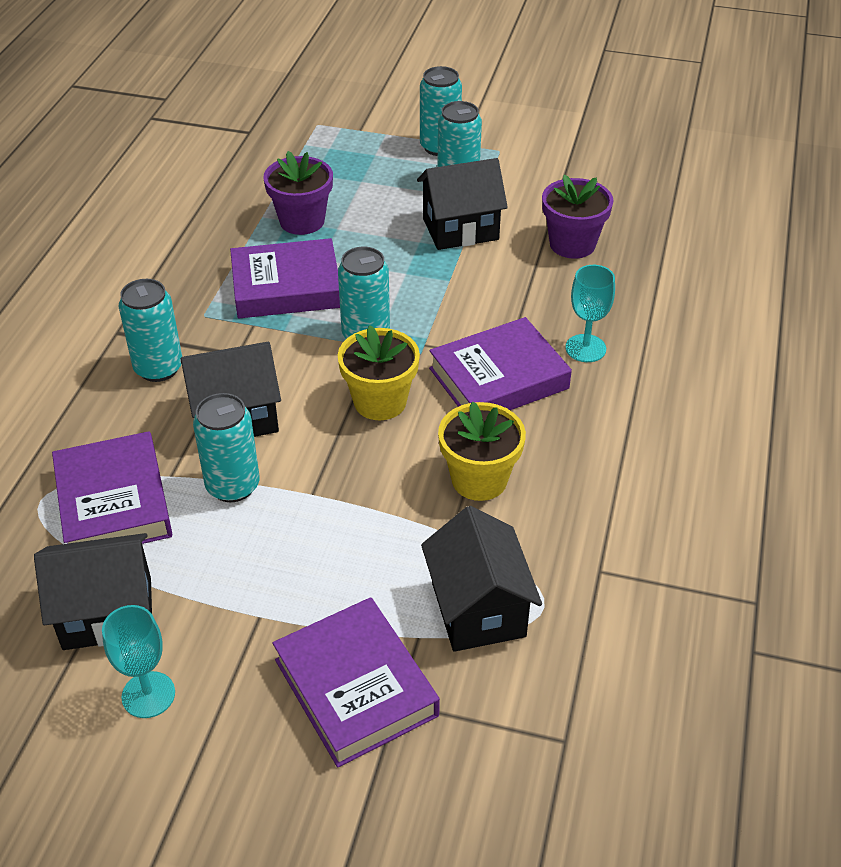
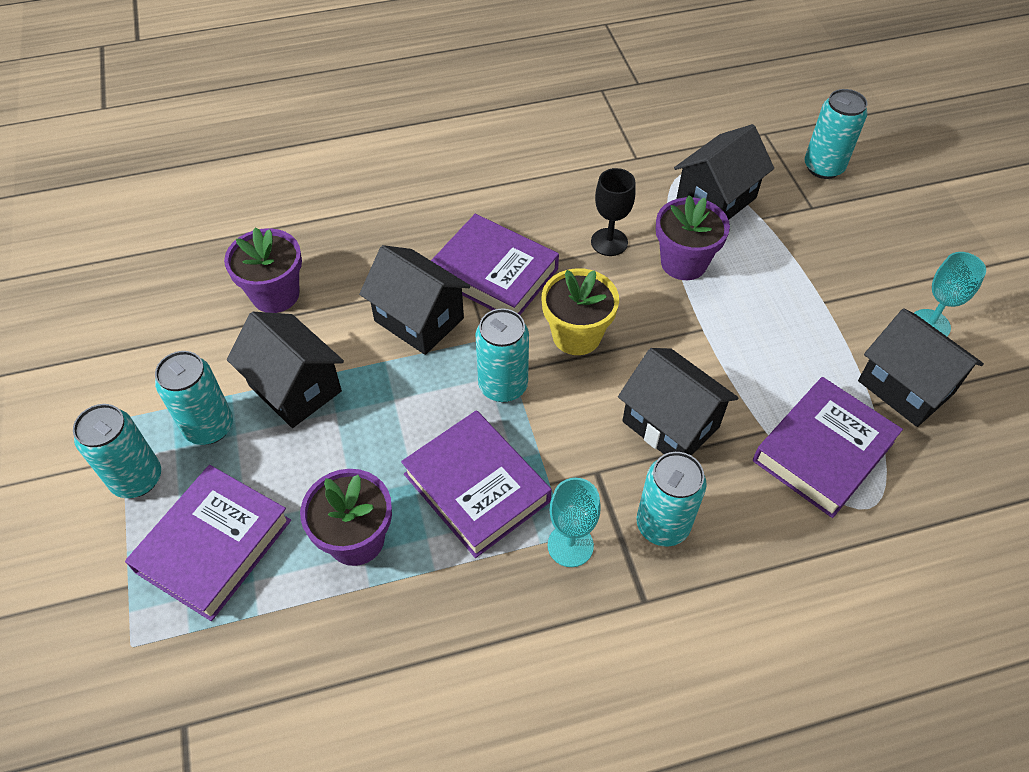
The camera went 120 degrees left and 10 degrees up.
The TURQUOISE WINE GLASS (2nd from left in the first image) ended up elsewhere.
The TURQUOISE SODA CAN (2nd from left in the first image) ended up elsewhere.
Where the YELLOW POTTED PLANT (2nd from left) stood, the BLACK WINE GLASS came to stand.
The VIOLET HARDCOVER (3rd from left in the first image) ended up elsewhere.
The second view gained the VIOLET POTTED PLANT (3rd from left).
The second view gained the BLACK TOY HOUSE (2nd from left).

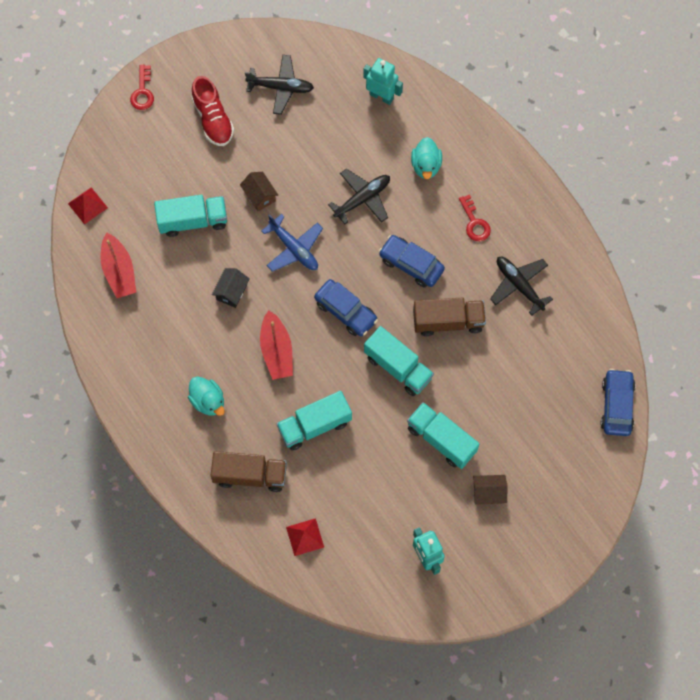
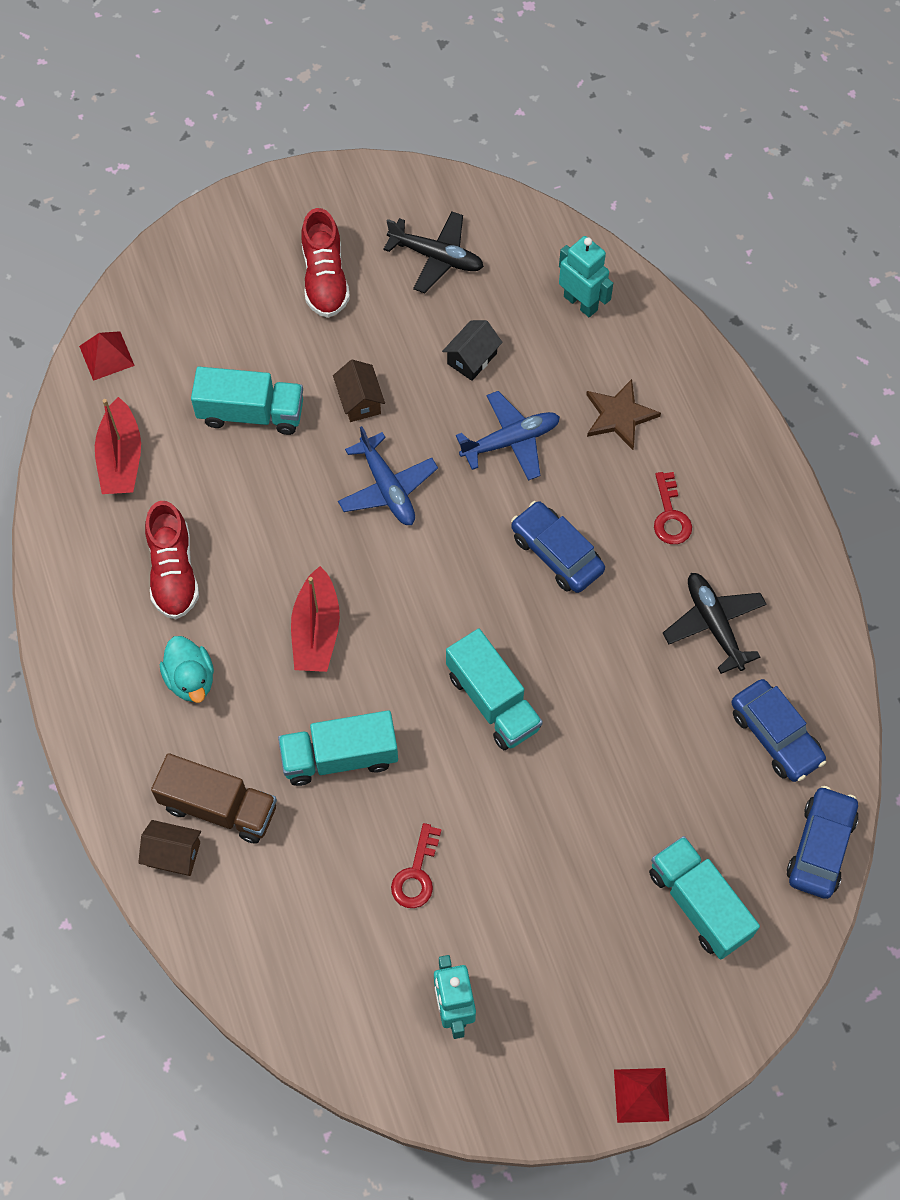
The camera went 15 degrees right and 5 degrees down.
The RED KEY (1st from left) ended up elsewhere.
Where the TURQUOISE TOY DUCK (2nd from left) stood, the DARK BROWN FIVE-POINTED STAR came to stand.
What was the BLACK AEROPLANE (2nd from left) turned into the ROYAL BLUE AEROPLANE (2nd from left).
The BLACK TOY HOUSE ended up elsewhere.
The ROYAL BLUE TOY CAR (1st from left in the first image) ended up elsewhere.
The second view lost the DARK BROWN TOY TRUCK (2nd from left).
The TURQUOISE TOY TRUCK (4th from left) ended up elsewhere.
The DARK BROWN TOY HOUSE (2nd from left in the first image) ended up elsewhere.
The RED PYRAMID (2nd from left) ended up elsewhere.
The second view gained the RED LACE-UP SHOE (1st from left).

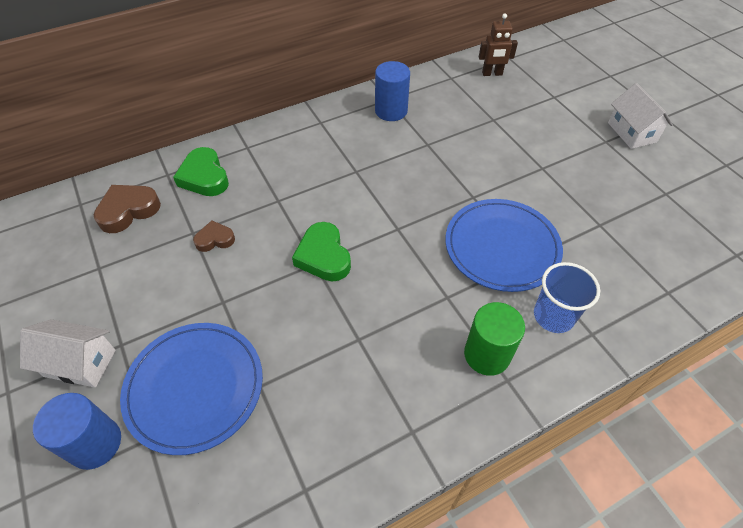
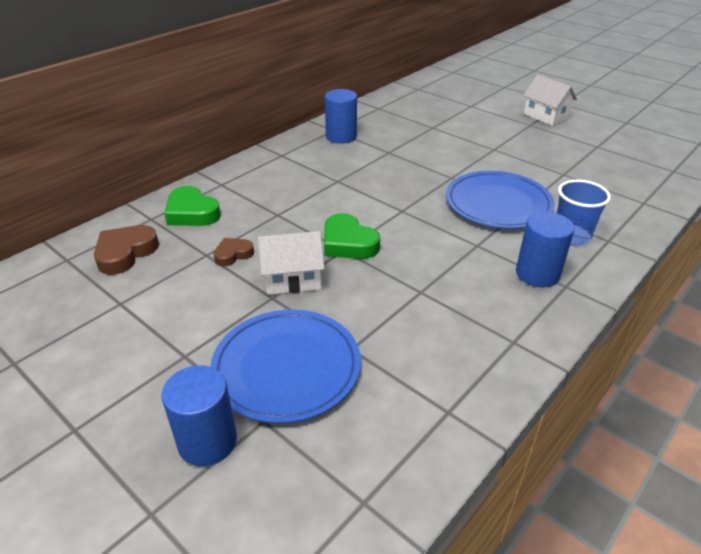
The camera went 20 degrees left and 15 degrees down.
The second view lost the DARK BROWN ROBOT.
What was the GREEN SOLID CYLINDER turned into the ROYAL BLUE SOLID CYLINDER (3rd from left).
The PURE WHITE TOY HOUSE (1st from left) ended up elsewhere.

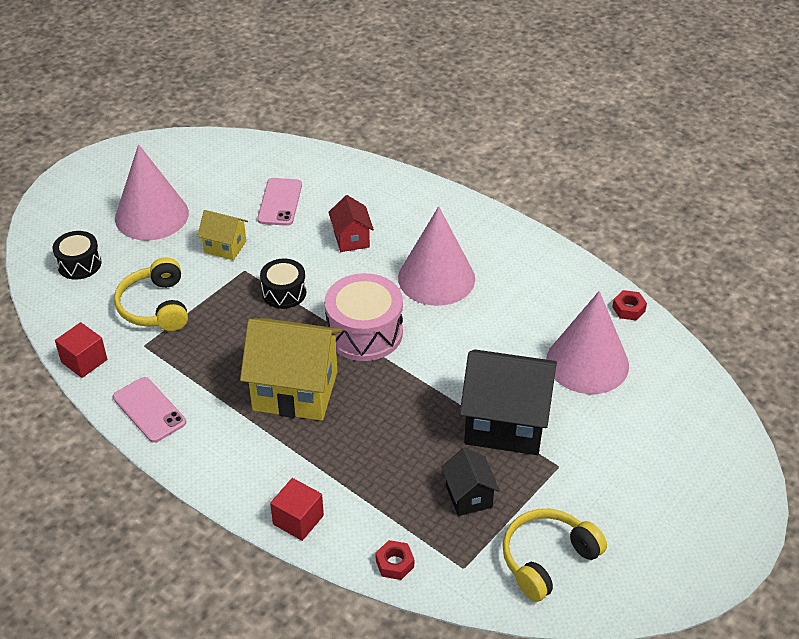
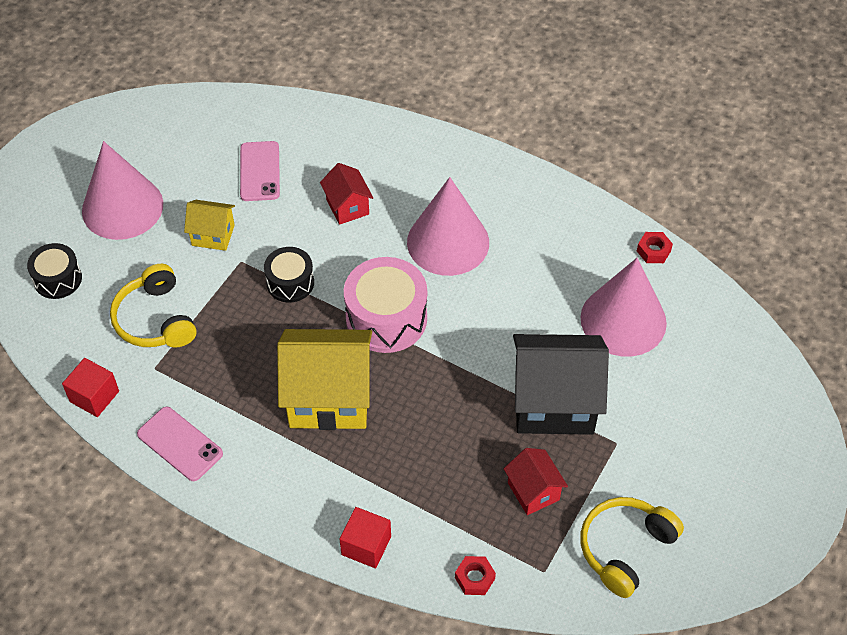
The camera went 10 degrees left and 10 degrees up.
What was the BLACK TOY HOUSE (1st from left) turned into the RED TOY HOUSE (2nd from left).

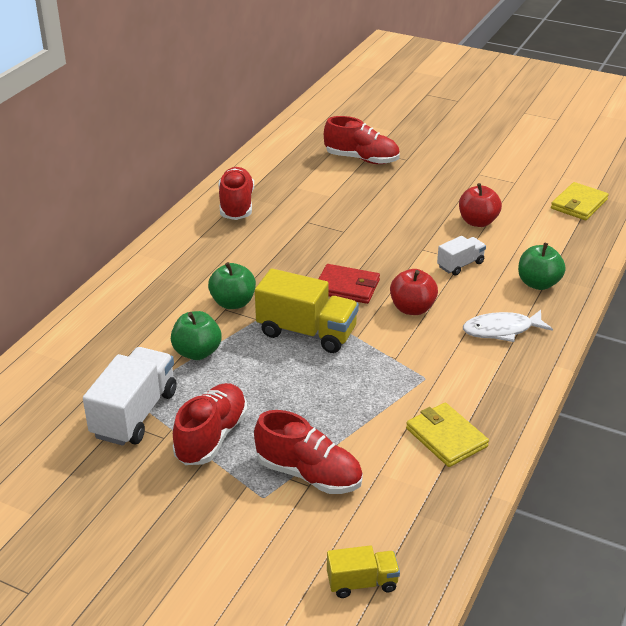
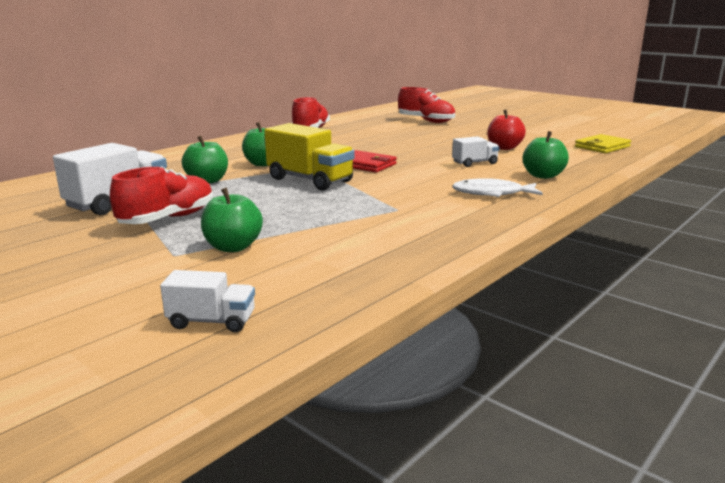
The camera went 15 degrees right and 15 degrees down.
The second view lost the RED APPLE FRUIT (1st from left).
The second view lost the YELLOW BILLFOLD (1st from left).
Where the RED LACE-UP SHOE (3rd from left) stood, the GREEN APPLE FRUIT (2nd from left) came to stand.
What was the YELLOW TOY TRUCK (2nd from left) turned into the PURE WHITE TOY TRUCK (2nd from left).

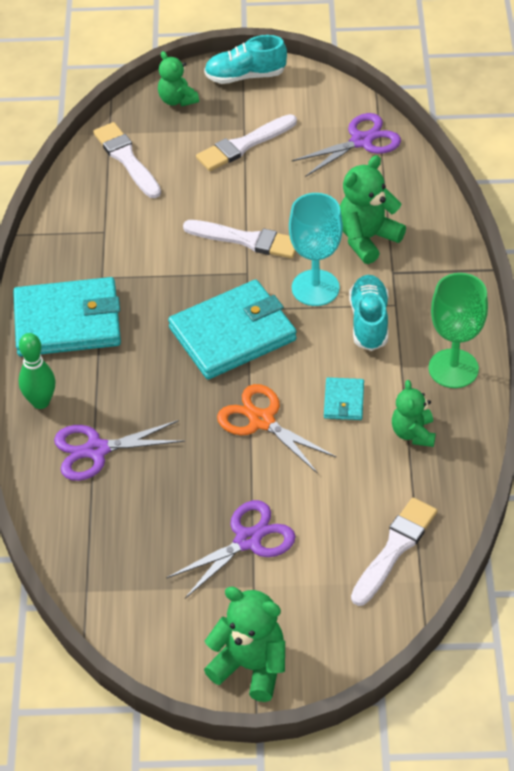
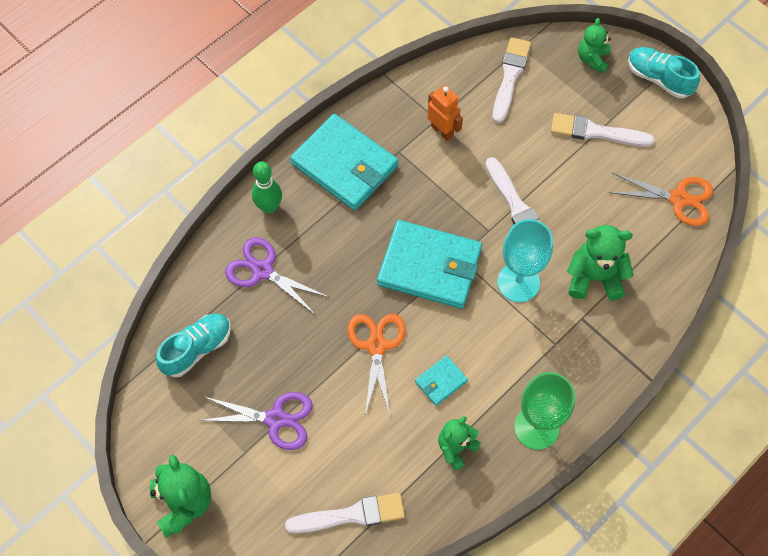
The camera went 45 degrees right and 15 degrees up.
What was the VIOLET SCISSORS (3rd from left) turned into the ORANGE SCISSORS (2nd from left).
The TURQUOISE LACE-UP SHOE (2nd from left in the first image) ended up elsewhere.
The second view gained the ORANGE ROBOT.

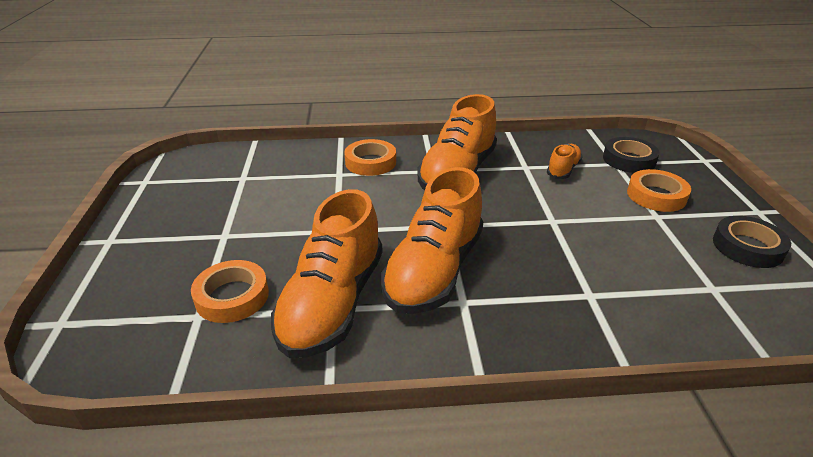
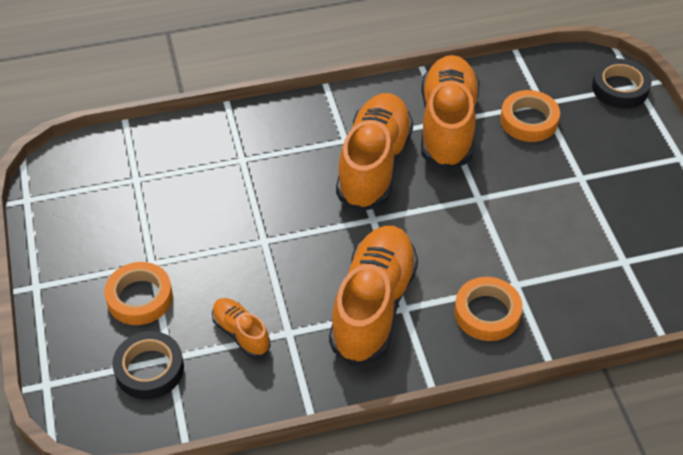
The camera went 170 degrees right and 15 degrees up.
The ORANGE LACE-UP SHOE (4th from left in the first image) ended up facing another way, 120 degrees clockwise from before.
The BLACK TAPE (2nd from left) ended up elsewhere.

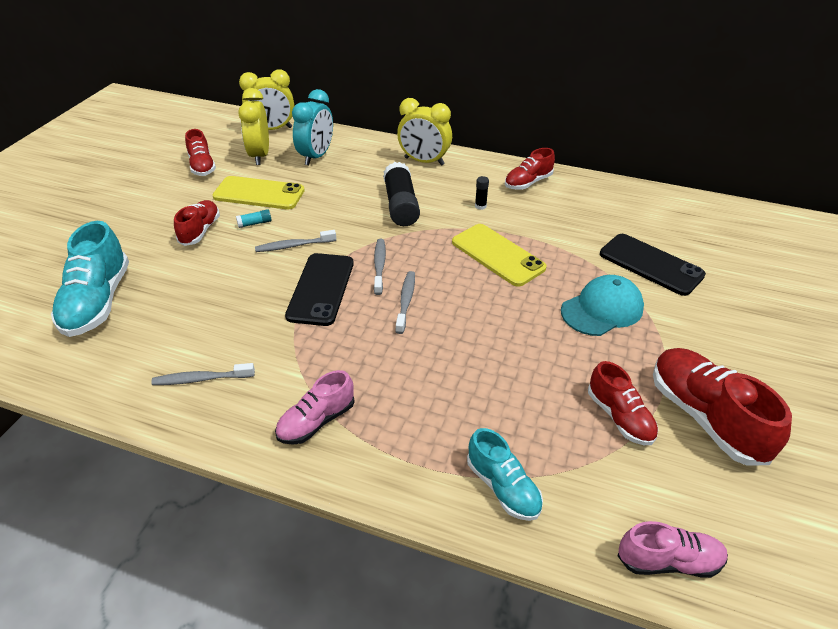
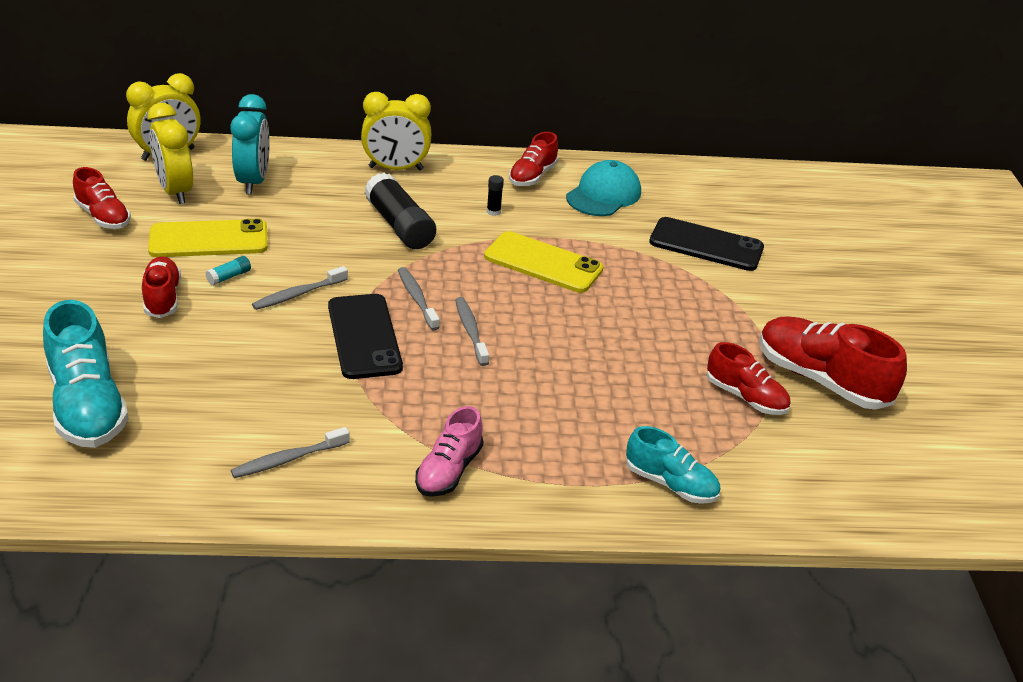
The camera went 25 degrees left and 5 degrees down.
The TURQUOISE BASEBALL CAP ended up elsewhere.
The second view lost the ROSY LACE-UP SHOE (2nd from left).

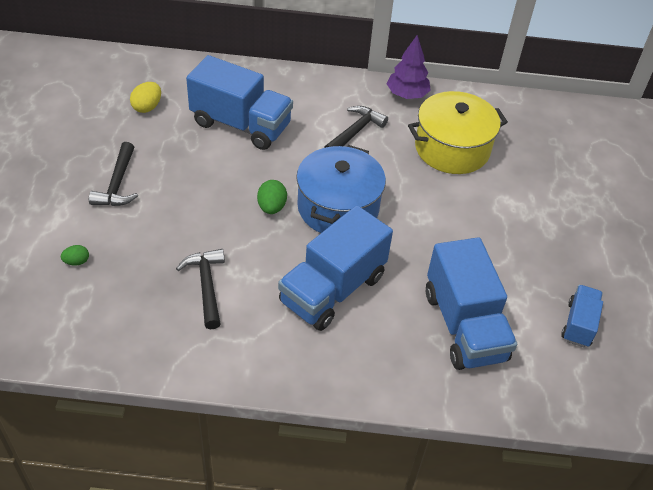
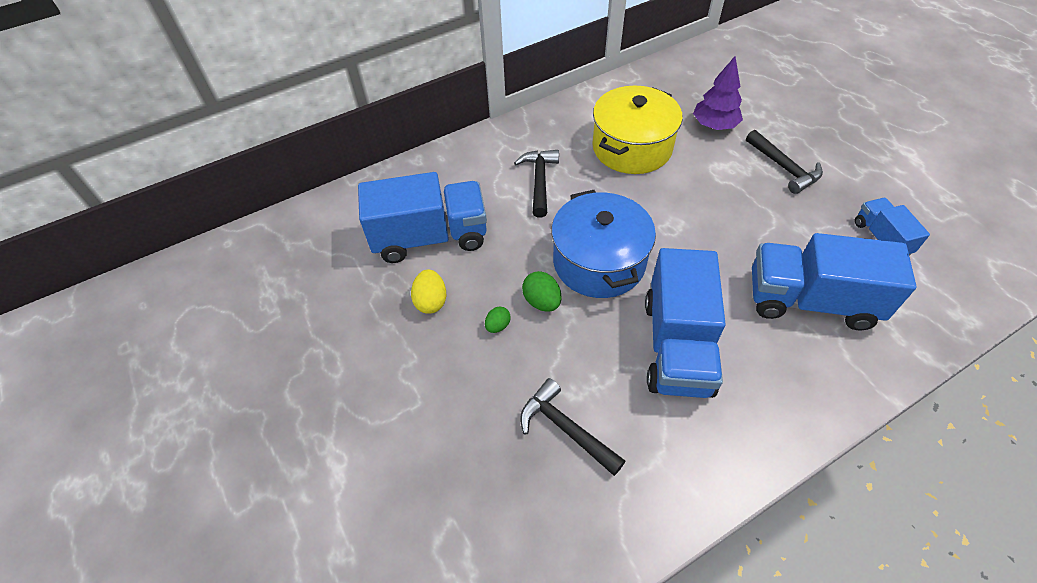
The camera went 30 degrees left and 5 degrees up.
The VIOLET FIR TREE ended up elsewhere.
The YELLOW EGG ended up elsewhere.
The BLACK HAMMER (1st from left in the first image) ended up elsewhere.
The ROYAL BLUE TOY TRUCK (3rd from left) ended up facing another way, 150 degrees clockwise from before.
The GREEN EGG (1st from left) ended up elsewhere.

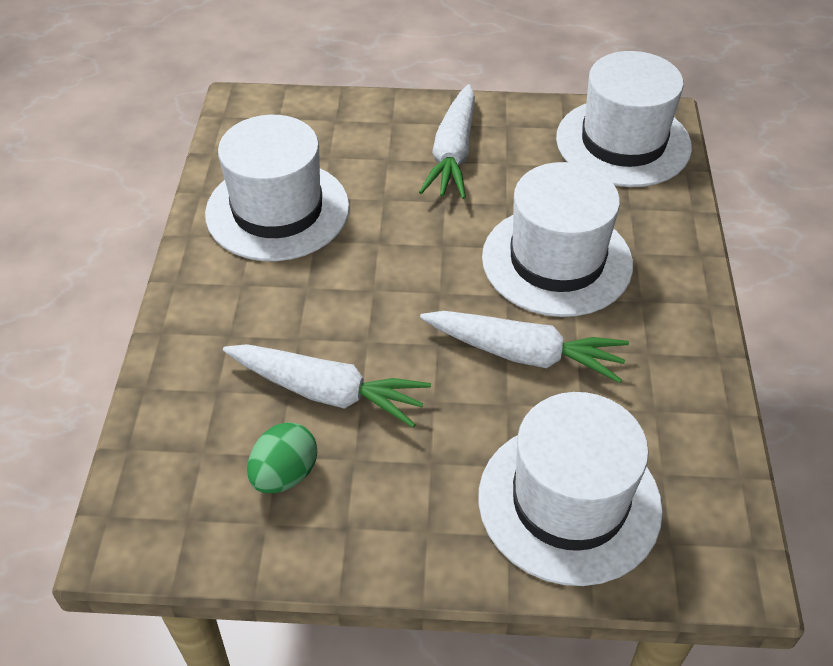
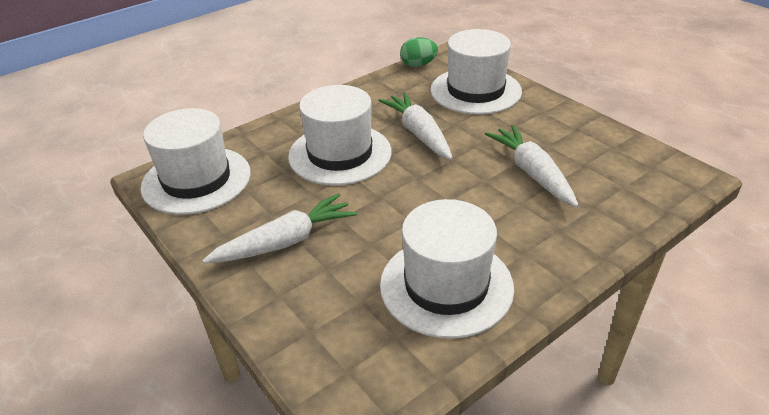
The camera went 130 degrees left and 10 degrees down.
The GREEN EGG ended up elsewhere.

